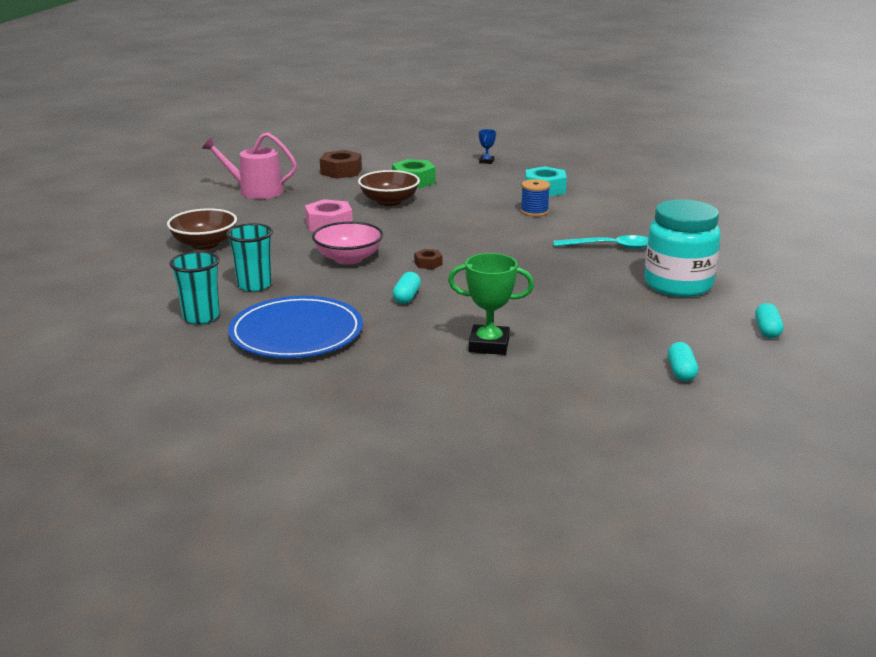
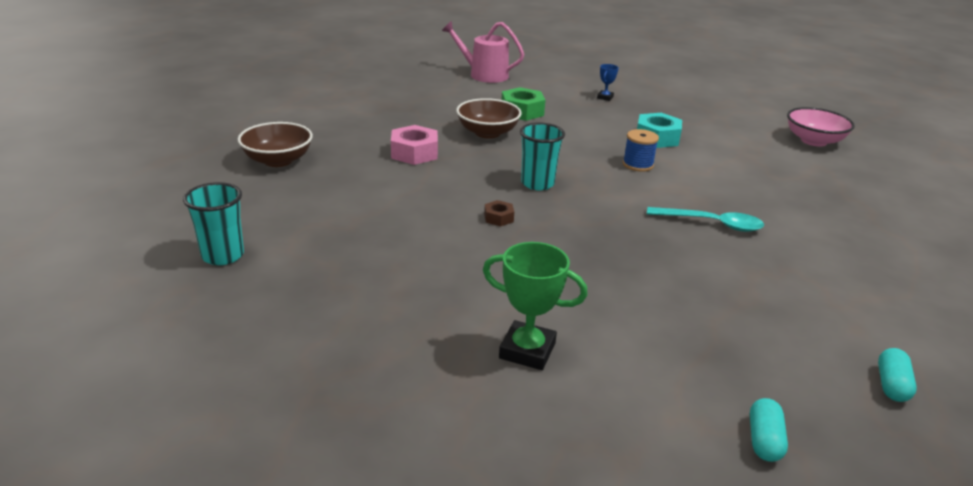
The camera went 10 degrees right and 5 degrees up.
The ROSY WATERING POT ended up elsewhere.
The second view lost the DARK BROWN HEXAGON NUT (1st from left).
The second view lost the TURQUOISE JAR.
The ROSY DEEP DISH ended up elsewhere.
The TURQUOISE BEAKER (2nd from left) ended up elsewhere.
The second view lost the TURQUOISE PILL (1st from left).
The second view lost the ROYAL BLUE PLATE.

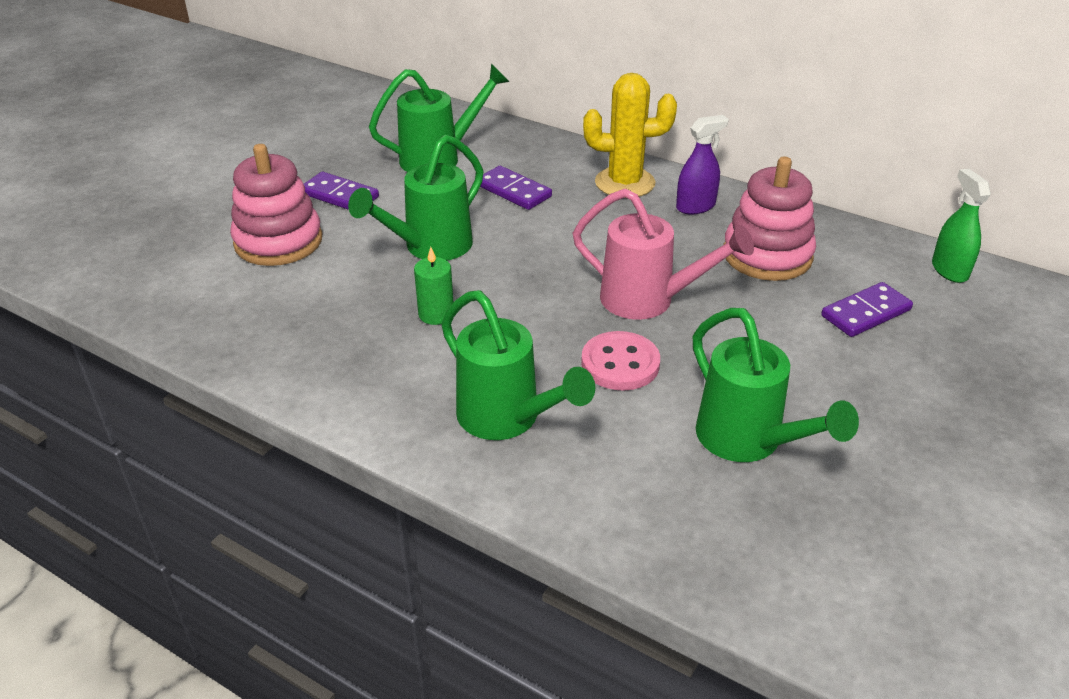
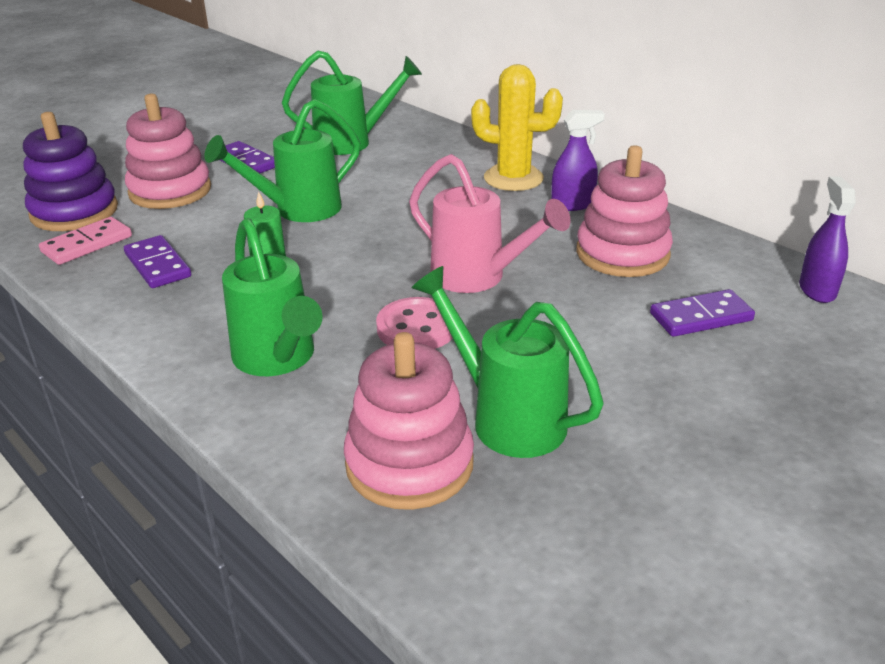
The camera went 15 degrees right and 5 degrees down.
The VIOLET DOMINO (2nd from left in the first image) ended up elsewhere.
What was the GREEN SPRAYER turned into the VIOLET SPRAYER (2nd from left).
The GREEN WATERING POT (4th from left) ended up facing another way, 150 degrees clockwise from before.
The second view gained the VIOLET STACKING RINGS.
The second view gained the ROSY DOMINO.
The second view gained the ROSY STACKING RINGS (2nd from left).

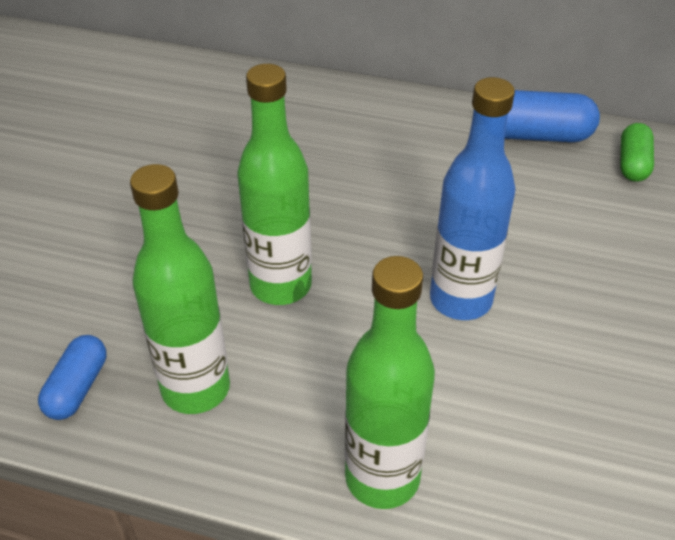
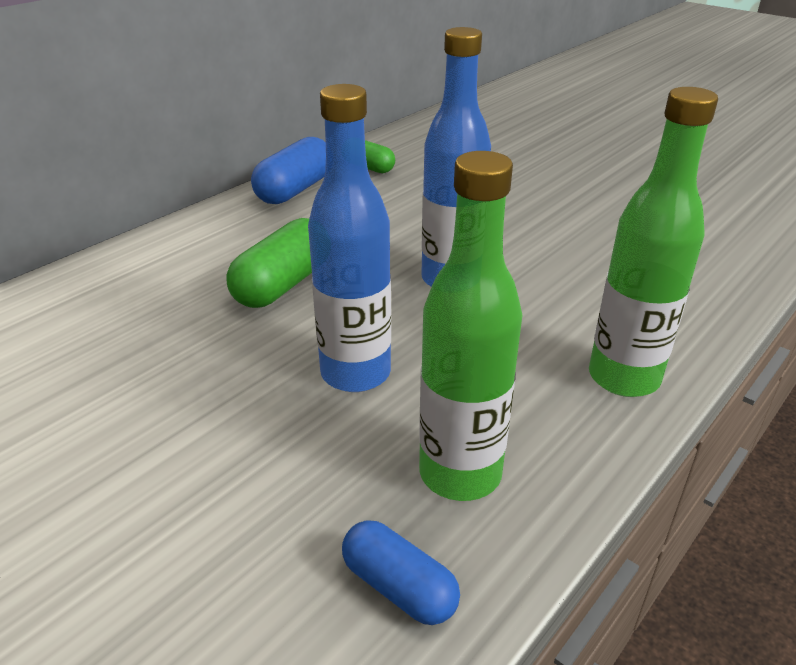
The camera went 65 degrees left and 10 degrees down.
What was the GREEN DRINK BOTTLE (2nd from left) turned into the ROYAL BLUE DRINK BOTTLE (1st from left).
The second view gained the GREEN PILL (1st from left).

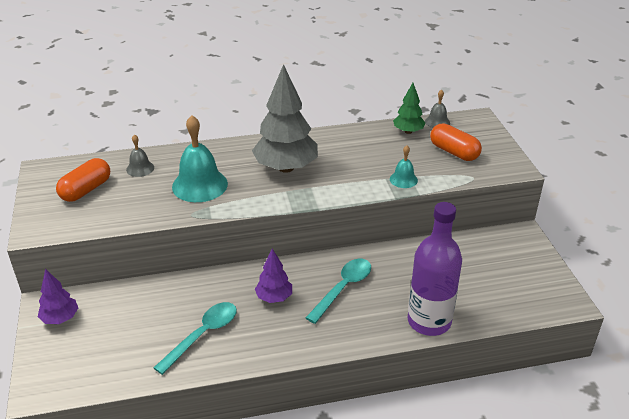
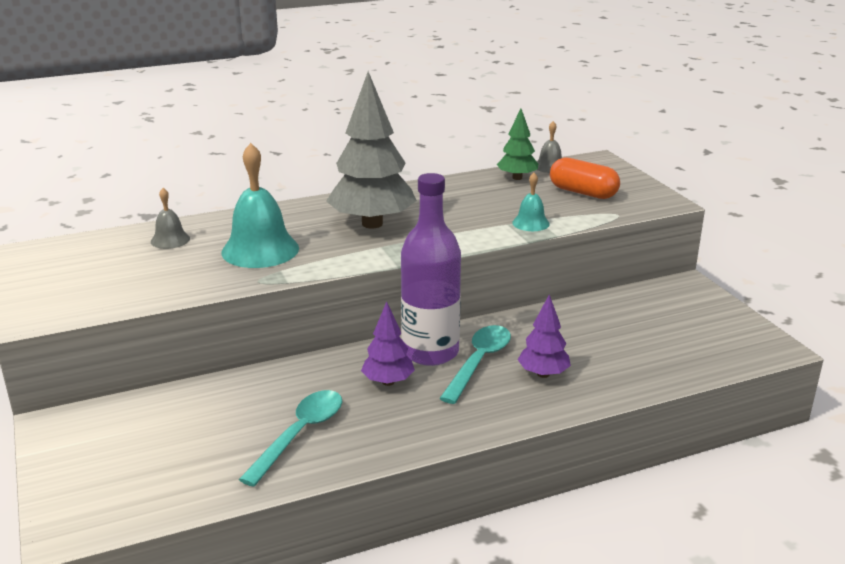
The camera went 10 degrees left and 10 degrees down.
The second view lost the ORANGE PILL (1st from left).
The VIOLET DRINK BOTTLE ended up elsewhere.
The VIOLET FIR TREE (1st from left in the first image) ended up elsewhere.

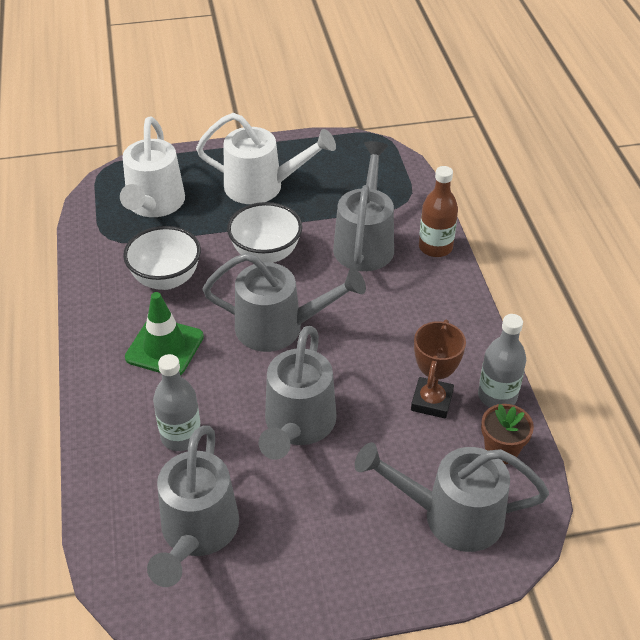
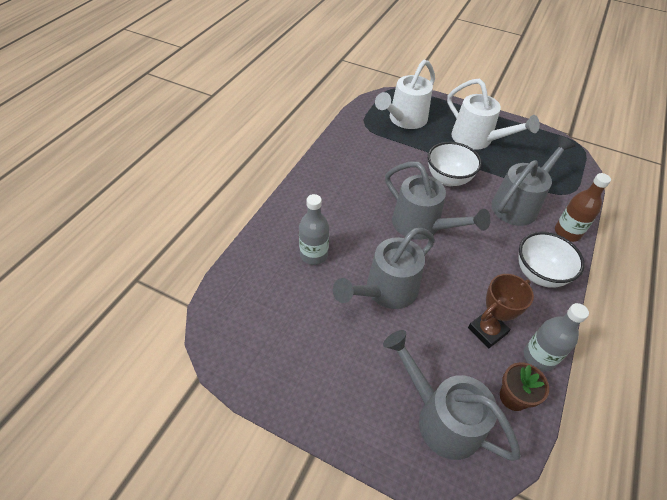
The camera went 35 degrees right and 5 degrees up.
The PURE WHITE DEEP DISH (1st from left in the first image) ended up elsewhere.
The second view lost the GREEN SAFETY CONE.
The second view lost the GREY WATERING POT (1st from left).

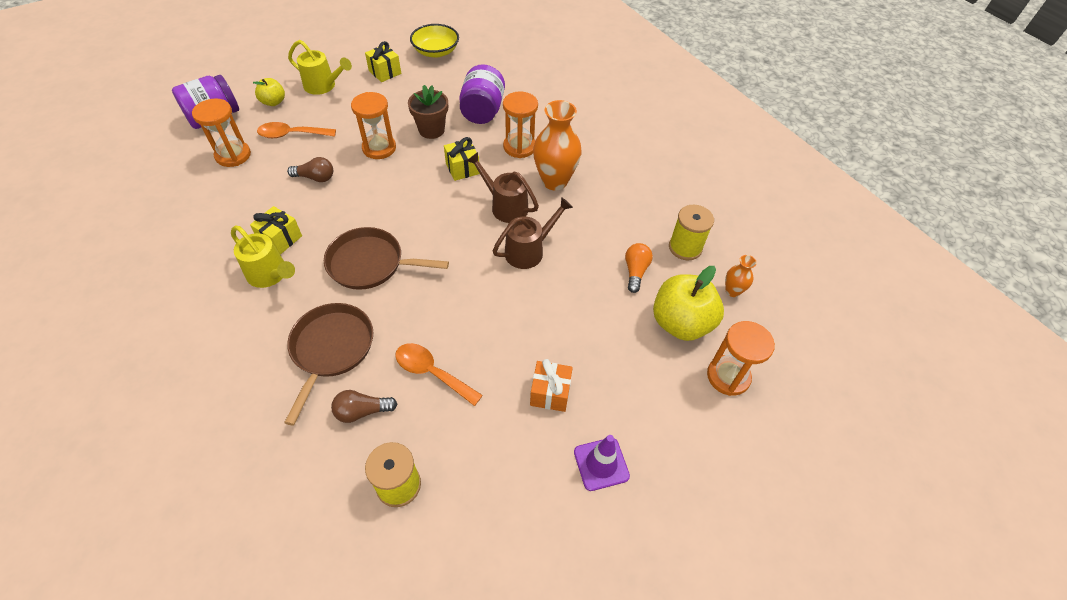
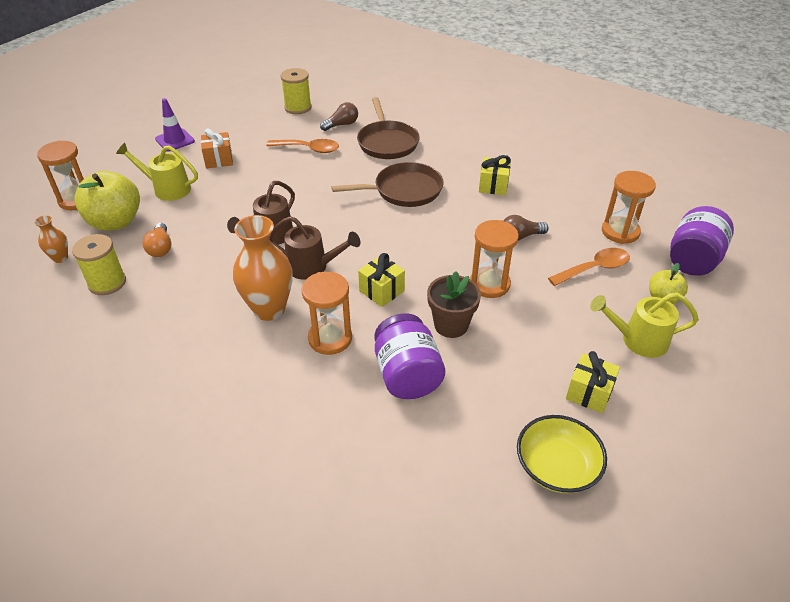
The camera went 160 degrees right and 10 degrees down.
The YELLOW WATERING POT (1st from left) ended up elsewhere.

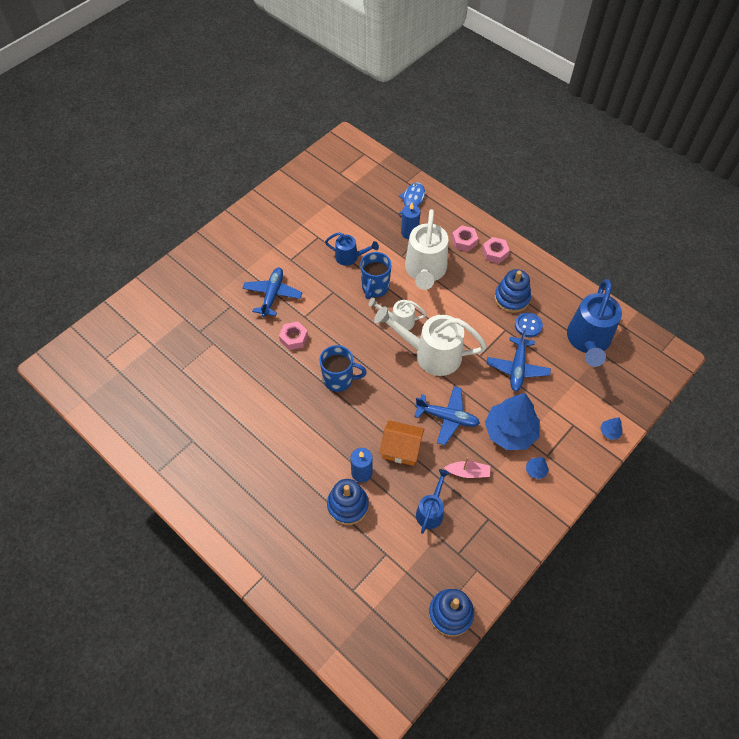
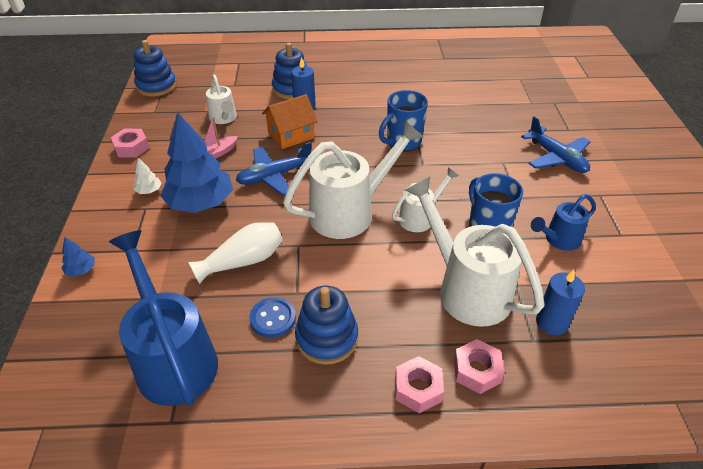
The camera went 135 degrees right and 15 degrees down.
The second view lost the ROYAL BLUE FISH.
The ROSY HEXAGON NUT (1st from left) ended up elsewhere.
Where the ROYAL BLUE AEROPLANE (3rd from left) stood, the PURE WHITE TALL VASE came to stand.
What was the ROYAL BLUE FIR TREE (2nd from left) turned into the PURE WHITE FIR TREE.
What was the ROYAL BLUE WATERING POT (2nd from left) turned into the PURE WHITE WATERING POT (1st from left).

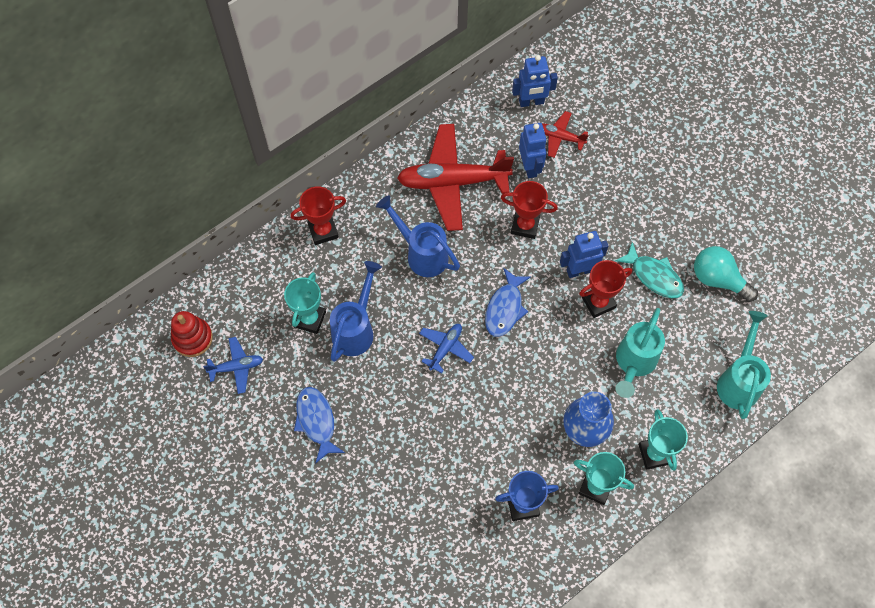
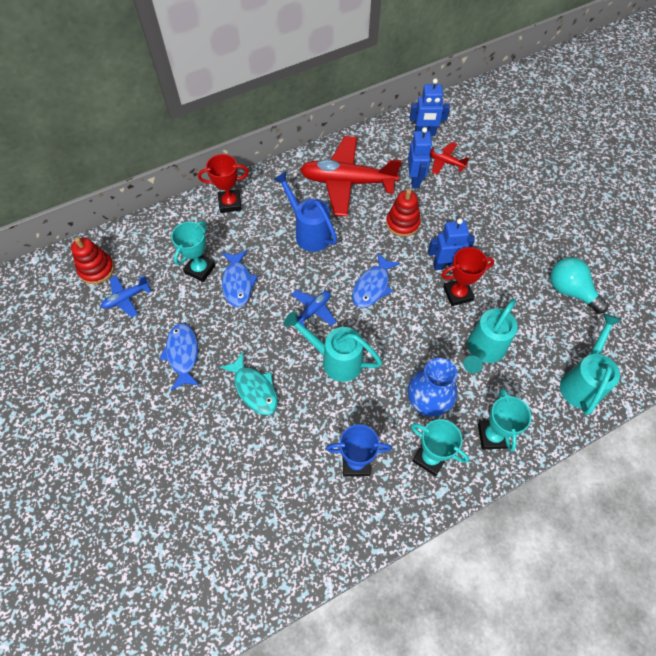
The camera went 10 degrees right and 5 degrees down.
Where the RED TROPHY (2nd from left) stood, the RED STACKING RINGS (2nd from left) came to stand.
The TURQUOISE FISH ended up elsewhere.
Where the ROYAL BLUE WATERING POT (1st from left) stood, the ROYAL BLUE FISH (2nd from left) came to stand.
The ROYAL BLUE AEROPLANE (1st from left) ended up facing another way, 150 degrees clockwise from before.
The second view gained the TURQUOISE WATERING POT (1st from left).

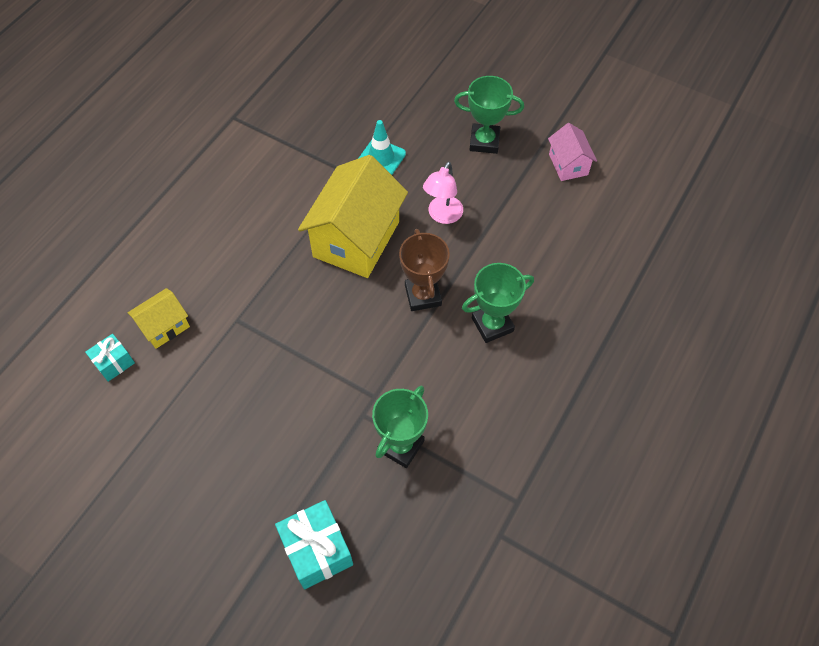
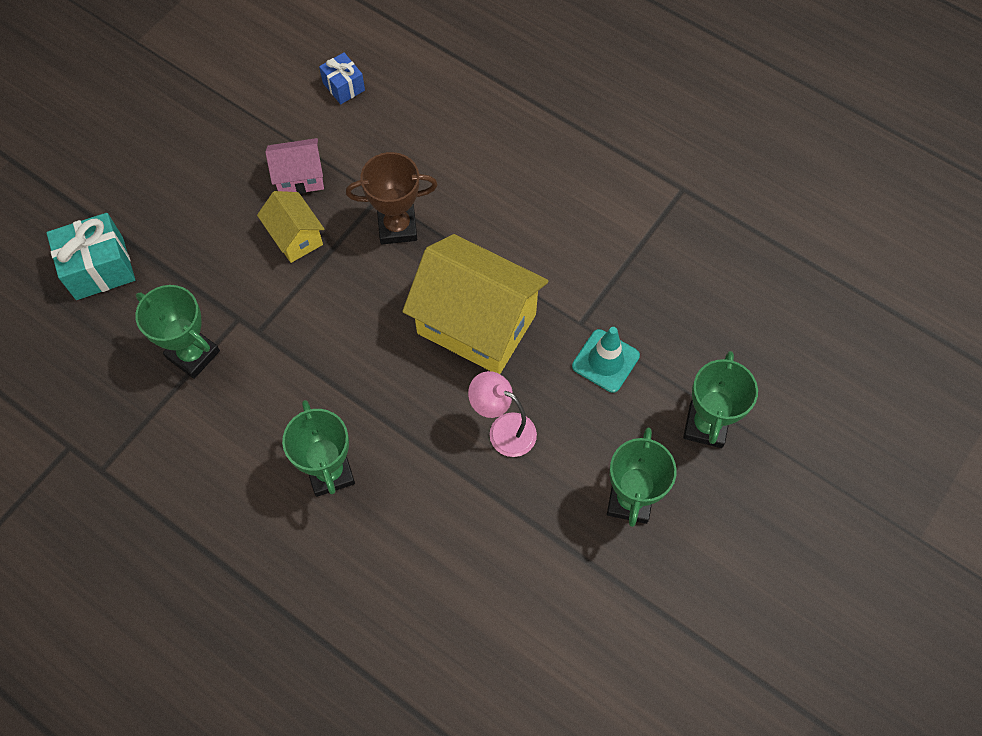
The camera went 95 degrees right and 5 degrees up.
The ROSY TOY HOUSE ended up elsewhere.
The DARK BROWN TROPHY ended up elsewhere.
The YELLOW TOY HOUSE (1st from left) ended up elsewhere.
What was the TURQUOISE GIFT (1st from left) turned into the ROYAL BLUE GIFT.
The second view gained the GREEN TROPHY (4th from left).

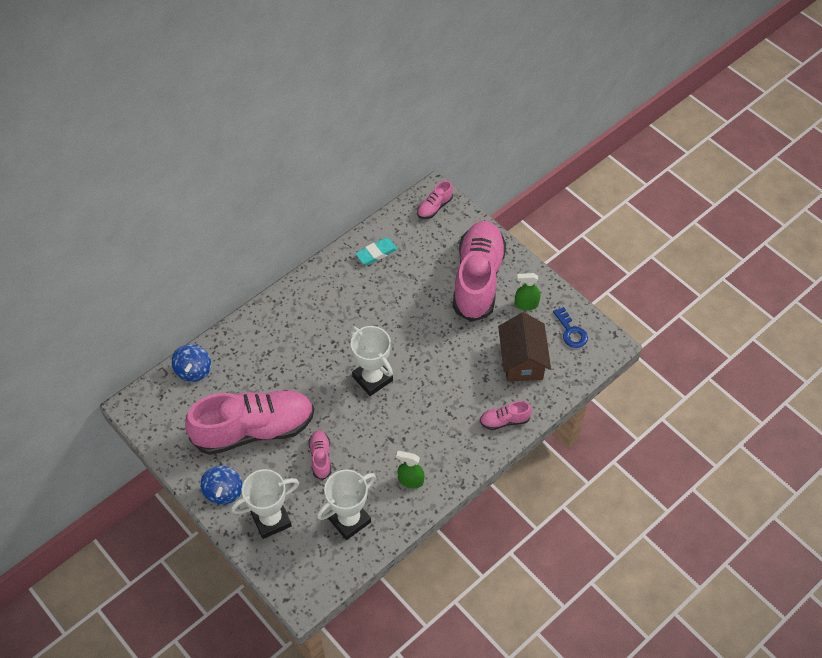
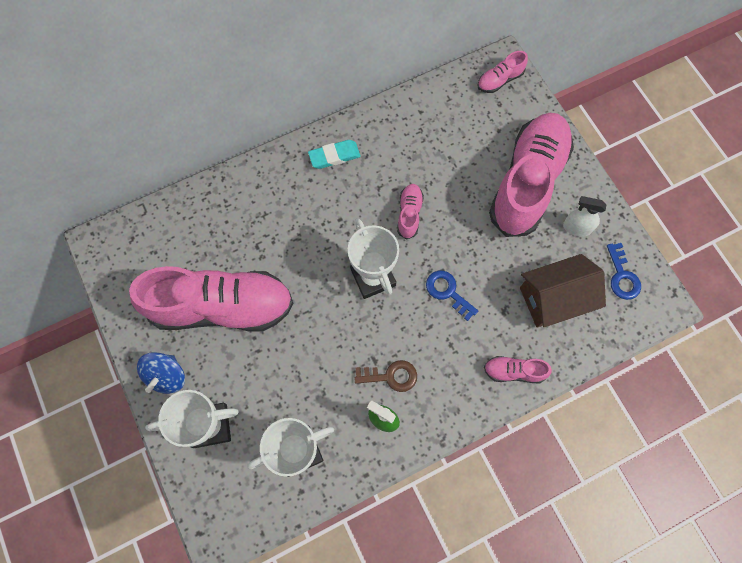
The camera went 15 degrees right and 15 degrees up.
The TURQUOISE GUM ERASER ended up elsewhere.
What was the GREEN SPRAYER (2nd from left) turned into the PURE WHITE SPRAYER.
The DARK BROWN TOY HOUSE ended up facing another way, 60 degrees clockwise from before.
The second view lost the ROYAL BLUE SPINNING TOP (1st from left).
The ROSY LACE-UP SHOE (2nd from left) ended up elsewhere.
The second view gained the ROYAL BLUE KEY (1st from left).
The second view gained the DARK BROWN KEY.

